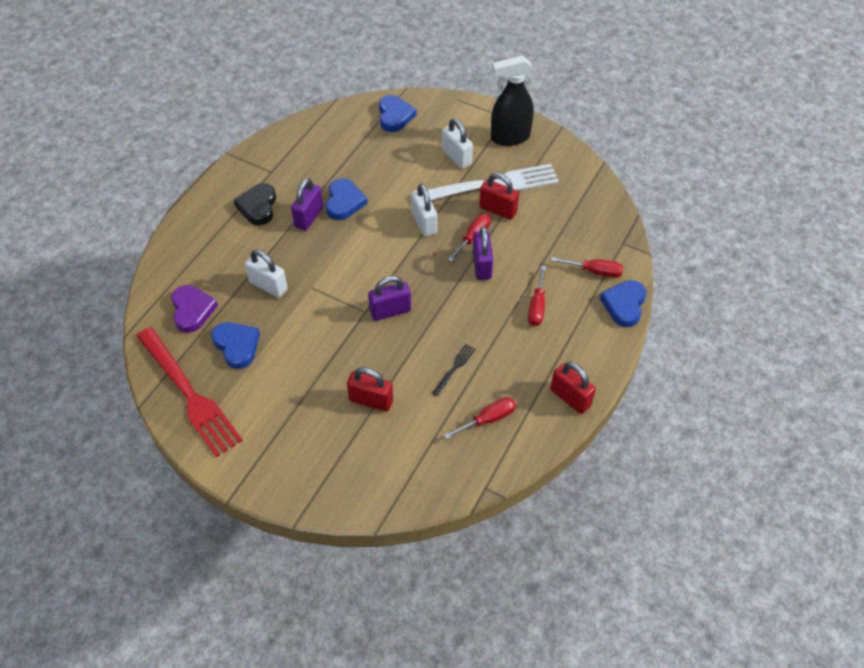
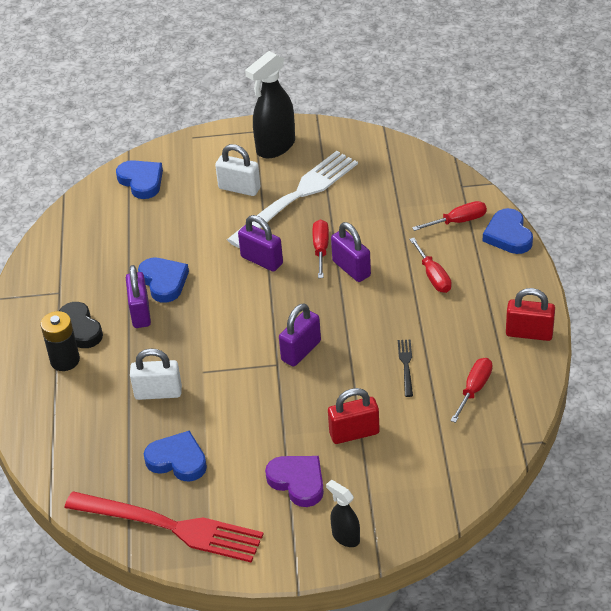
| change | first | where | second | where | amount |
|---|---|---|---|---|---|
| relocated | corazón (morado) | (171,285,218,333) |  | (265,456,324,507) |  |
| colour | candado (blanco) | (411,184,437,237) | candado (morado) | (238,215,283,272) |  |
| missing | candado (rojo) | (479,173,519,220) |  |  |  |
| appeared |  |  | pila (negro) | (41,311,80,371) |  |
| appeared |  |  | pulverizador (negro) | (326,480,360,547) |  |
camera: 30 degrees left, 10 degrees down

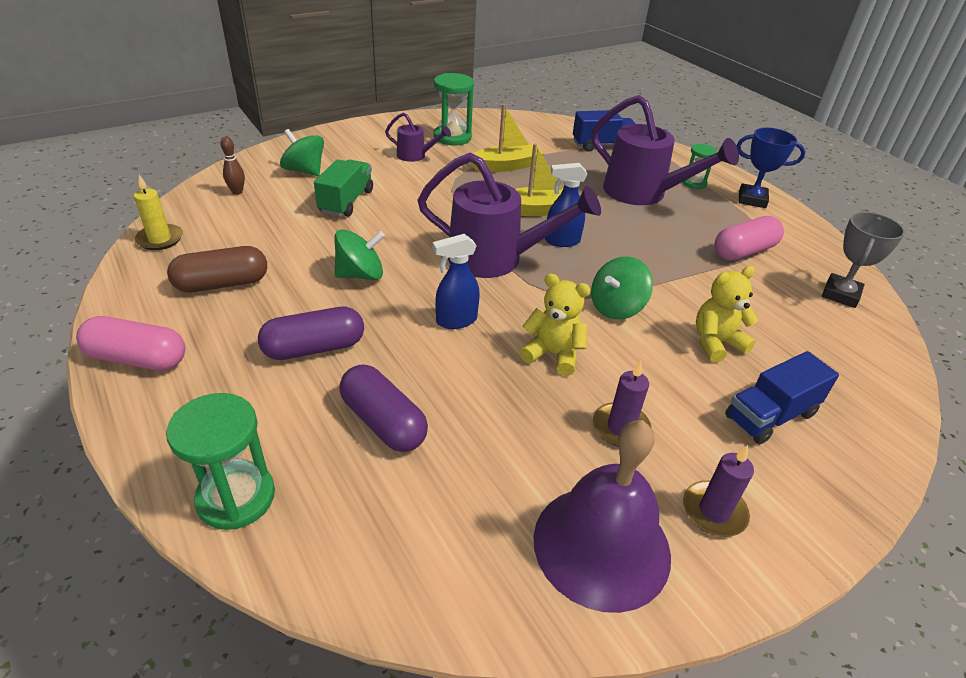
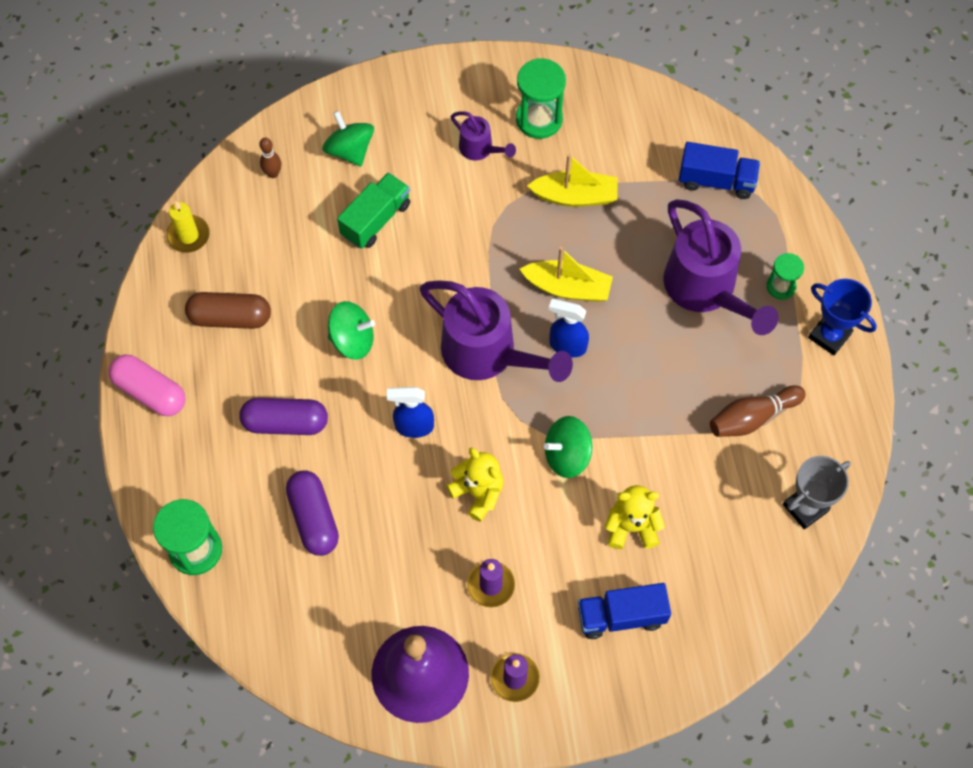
| change | first | where | second | where | amount |
|---|---|---|---|---|---|
| exchanged | cápsula (rosa) | (715,216,784,261) | bolo (marrón) | (710,385,806,437) |  |
camera: 25 degrees right, 25 degrees up

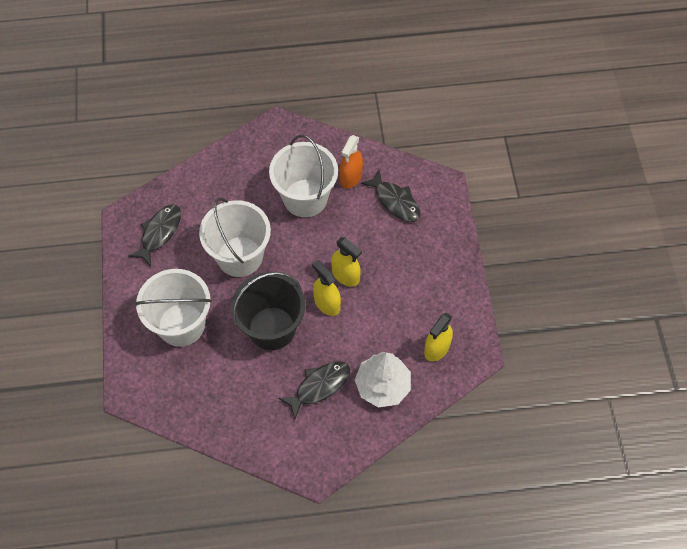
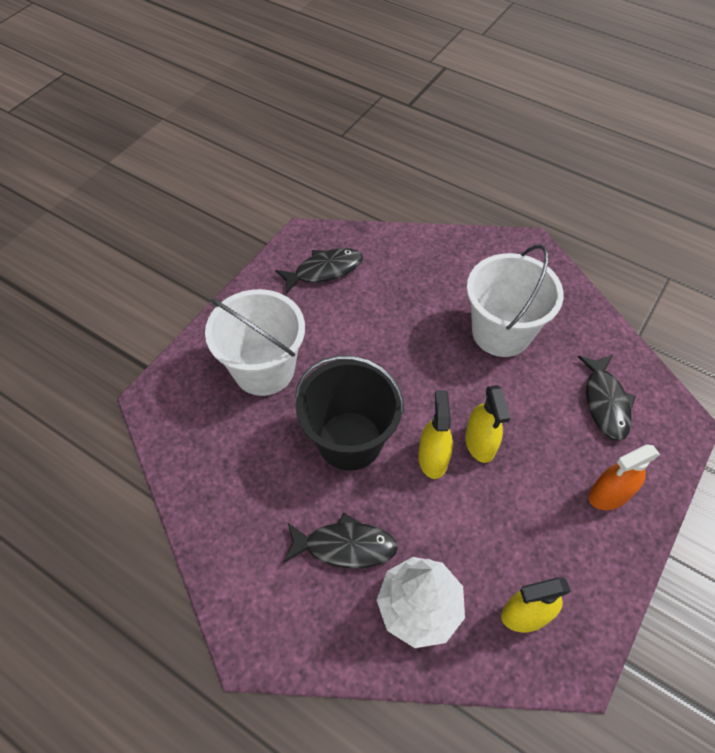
| change | first | where | second | where | amount |
|---|---|---|---|---|---|
| missing | balde (blanco) | (199,198,271,277) |  |  |  |
| relocated | pulverizador (naranja) | (340,135,363,188) |  | (588,444,660,510) |  |
camera: 40 degrees right, 5 degrees down

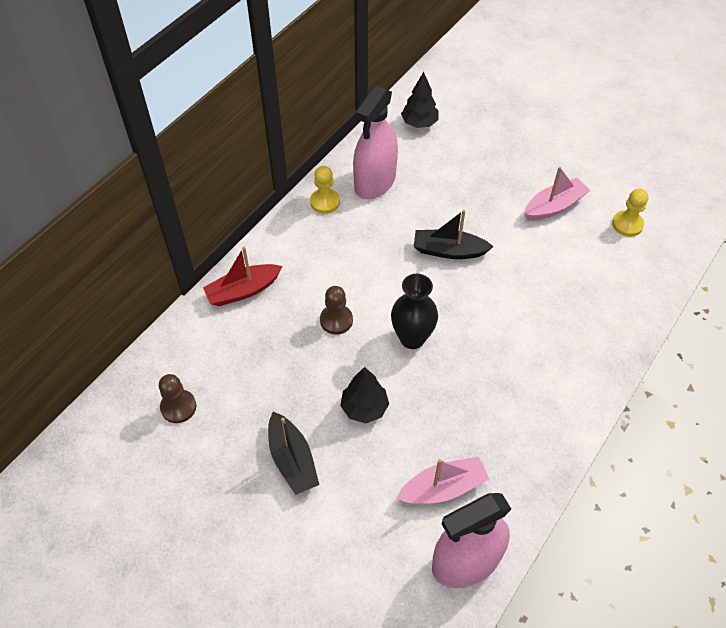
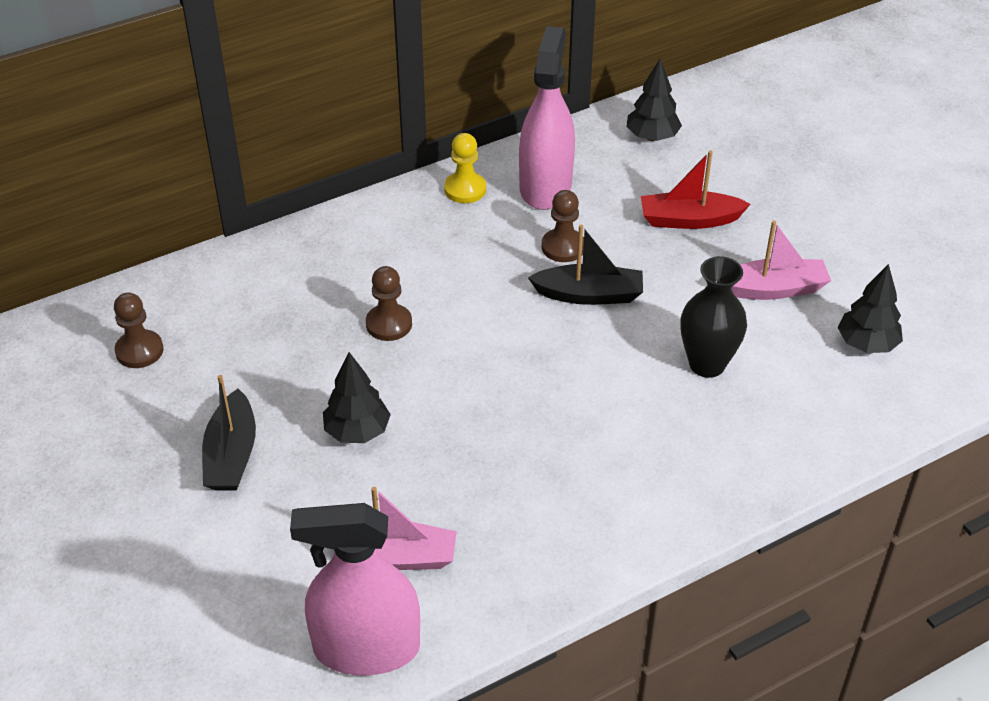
| change | first | where | second | where | amount |
|---|---|---|---|---|---|
| relocated | barco (rojo) | (203,247,283,306) |  | (641,150,751,229) |  |
| spun | pulverizador (rosa) | (353,86,398,199) |  | (519,26,575,210) | 135 degrees clockwise |
| relocated | florero (negro) | (391,274,438,349) |  | (680,256,747,378) |  |
| spun | barco (negro) | (414,210,494,259) |  | (528,225,643,305) | 150 degrees clockwise |
| exchanged | peón (amarillo) | (612,189,649,237) | árbol (negro) | (837,264,903,353) |  |
| appeared |  |  | peón (marrón) | (542,190,584,262) |  |
camera: 25 degrees right, 10 degrees down

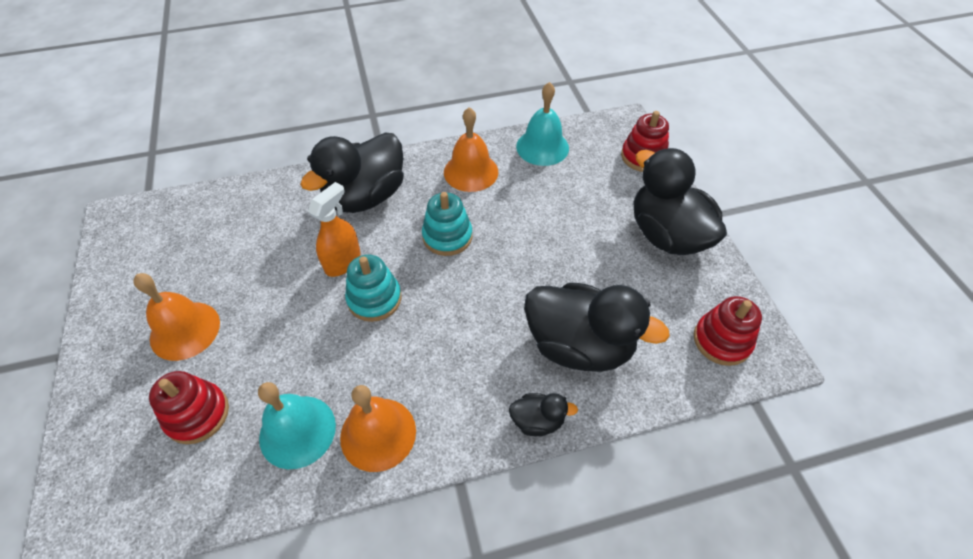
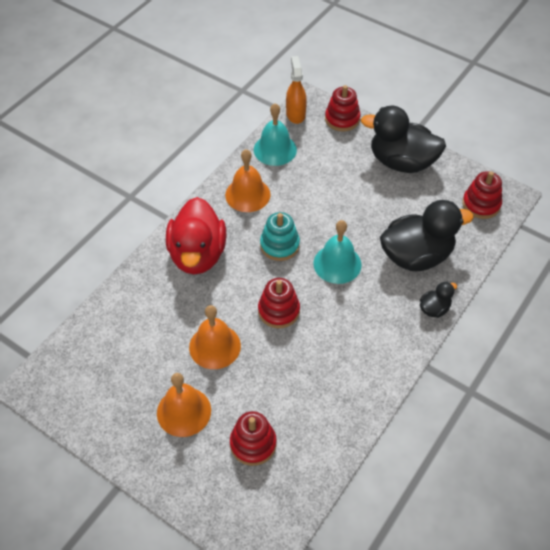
| change | first | where | second | where | amount |
|---|---|---|---|---|---|
| relocated | campana (turquesa) | (258,382,336,469) |  | (313,220,362,284) |  |
| colour | pato (negro) | (300,132,404,213) | pato (rojo) | (166,197,226,274) |  |
| relocated | pulverizador (naranja) | (308,182,361,277) |  | (286,56,307,124) |  |
| relocated | campana (naranja) | (340,385,416,472) |  | (189,305,241,369) |  |
| colour | juguete apilable (turquesa) | (345,255,402,322) | juguete apilable (rojo) | (258,278,300,328) |  |
camera: 40 degrees left, 0 degrees up

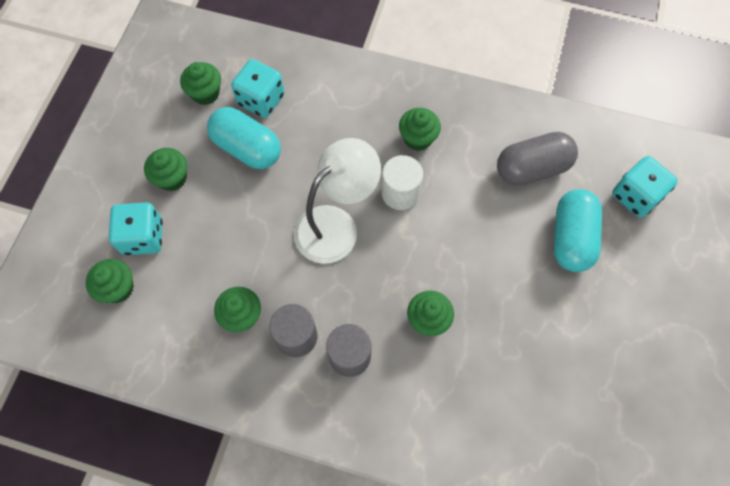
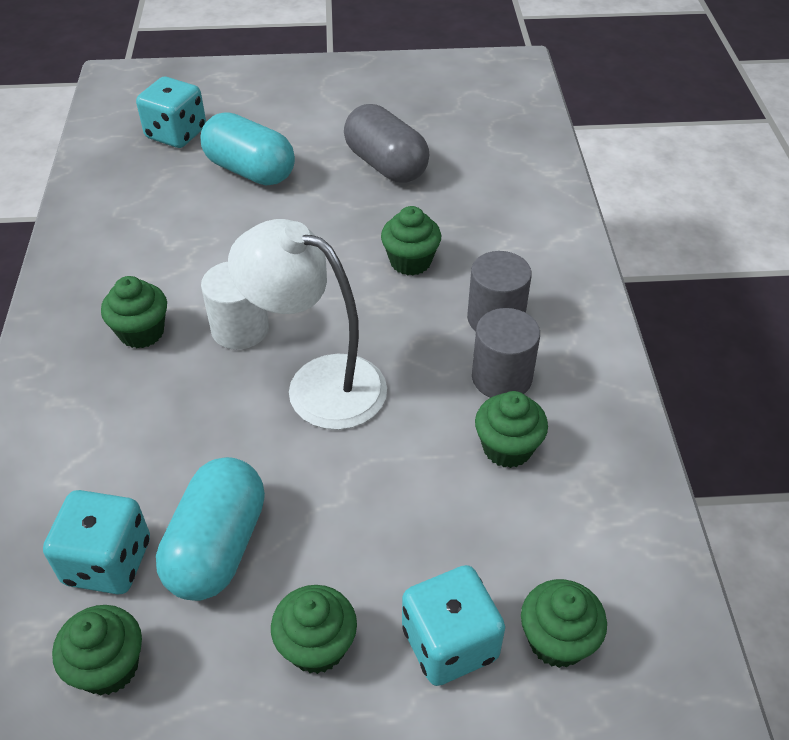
| change | first | where | second | where | amount |
|---|---|---|---|---|---|
| relocated | cápsula (gris) | (497,132,578,186) |  | (344,104,430,183) |  |
| spun | cápsula (turquesa) | (554,189,602,272) |  | (200,112,295,186) | 45 degrees clockwise |
camera: 110 degrees left, 20 degrees down

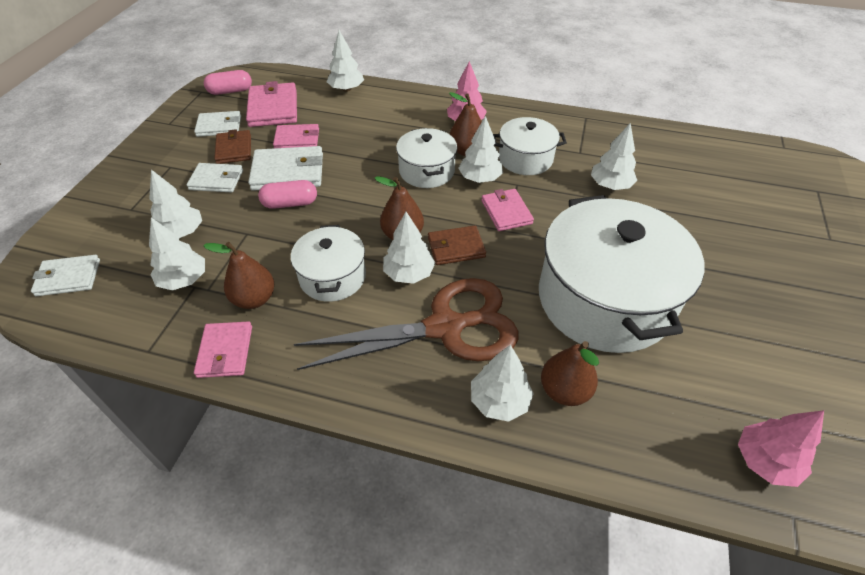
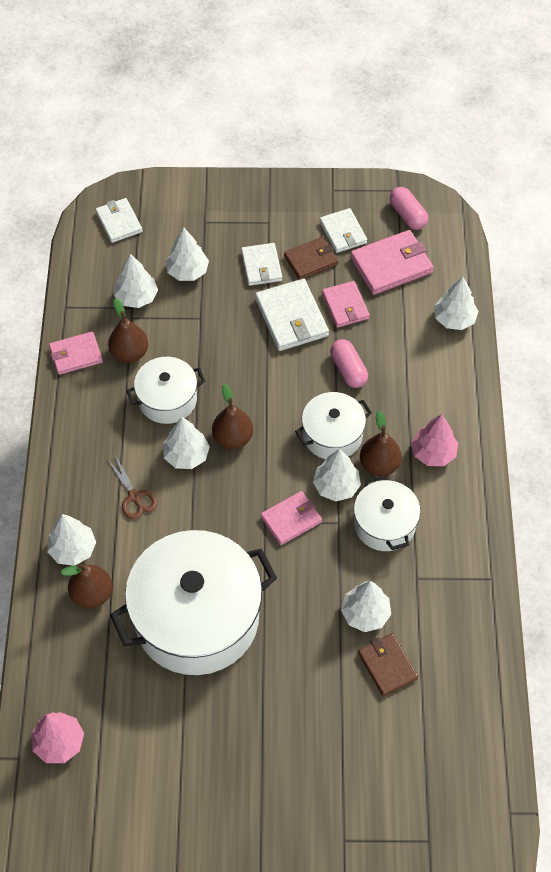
| change | first | where | second | where | amount |
|---|---|---|---|---|---|
| relocated | cápsula (rosa) | (258,180,317,209) |  | (330,339,368,388) |  |
| size | tijeras (marrón) | (294,278,519,370) |  | (107,455,157,520) | x0.42 |
| relocated | cartera (marrón) | (428,226,486,265) |  | (358,633,418,696) |  |
camera: 75 degrees right, 10 degrees up

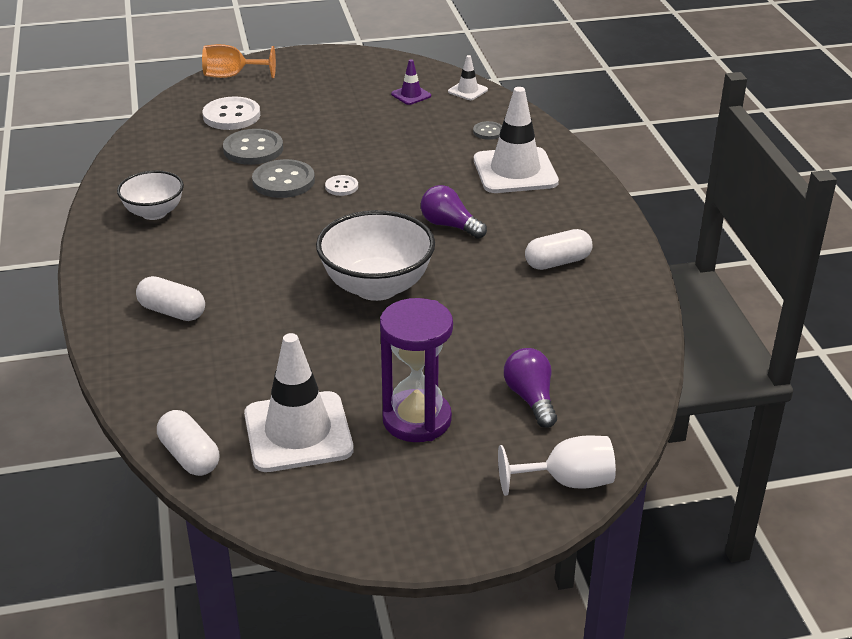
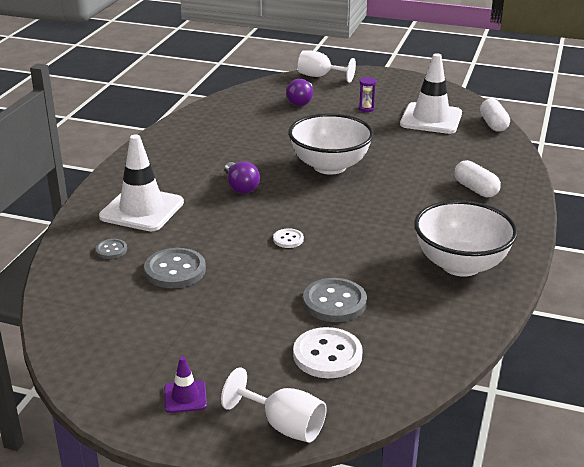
| change | first | where | second | where | amount |
|---|---|---|---|---|---|
| size | cuenco (blanco) | (117,170,184,220) |  | (414,200,518,277) | x1.65 |
| colour | copa (naranja) | (202,44,276,78) | copa (blanco) | (221,367,327,443) |  |
| relocated | botón (gris) | (252,159,315,198) |  | (144,248,206,288) |  |
| size | reloj de arena (morado) | (380,298,453,442) |  | (358,77,376,112) | x0.43 |
| relocated | cono de tráfico (morado) | (391,59,431,105) |  | (164,356,207,413) |  |
| missing | cono de tráfico (blanco) | (448,55,488,100) |  |  |  |
| missing | cápsula (blanco) | (525,229,592,270) |  |  |  |
camera: 150 degrees left, 5 degrees down

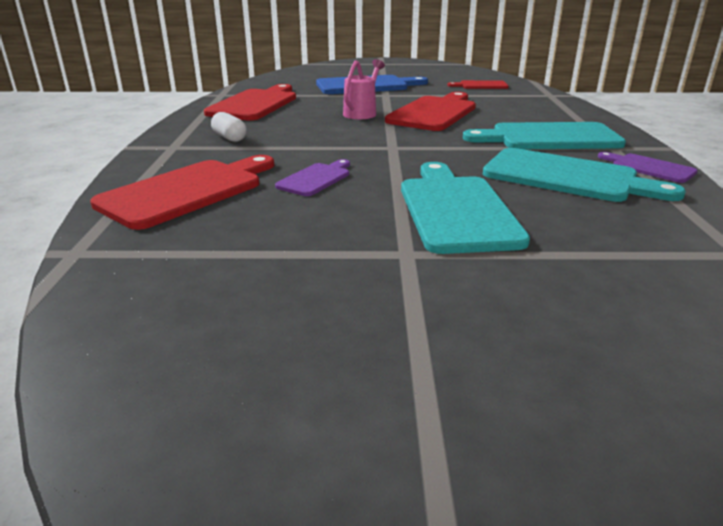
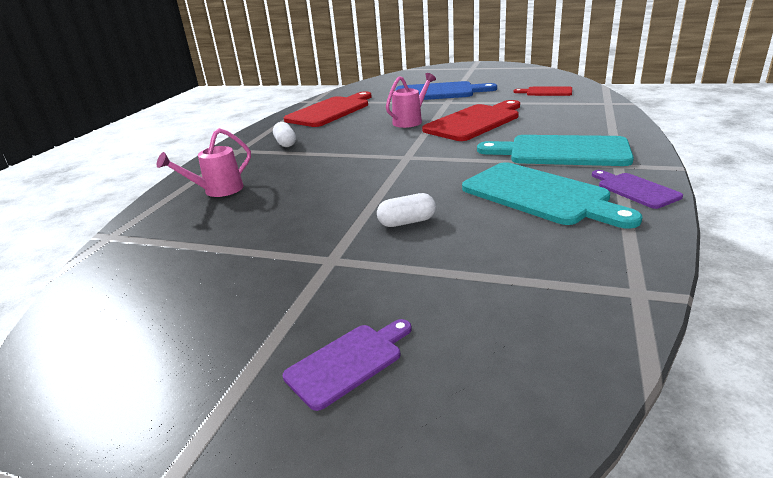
| change | first | where | second | where | amount |
|---|---|---|---|---|---|
| exchanged | tabla de cortar (rojo) | (90,155,274,230) | regadera (rosa) | (157,128,251,197) |  |
| relocated | tabla de cortar (morado) | (275,159,350,196) |  | (283,319,412,411) |  |
| exchanged | tabla de cortar (turquesa) | (401,162,530,254) | cápsula (blanco) | (377,193,436,227) |  |
camera: 20 degrees right, 0 degrees up

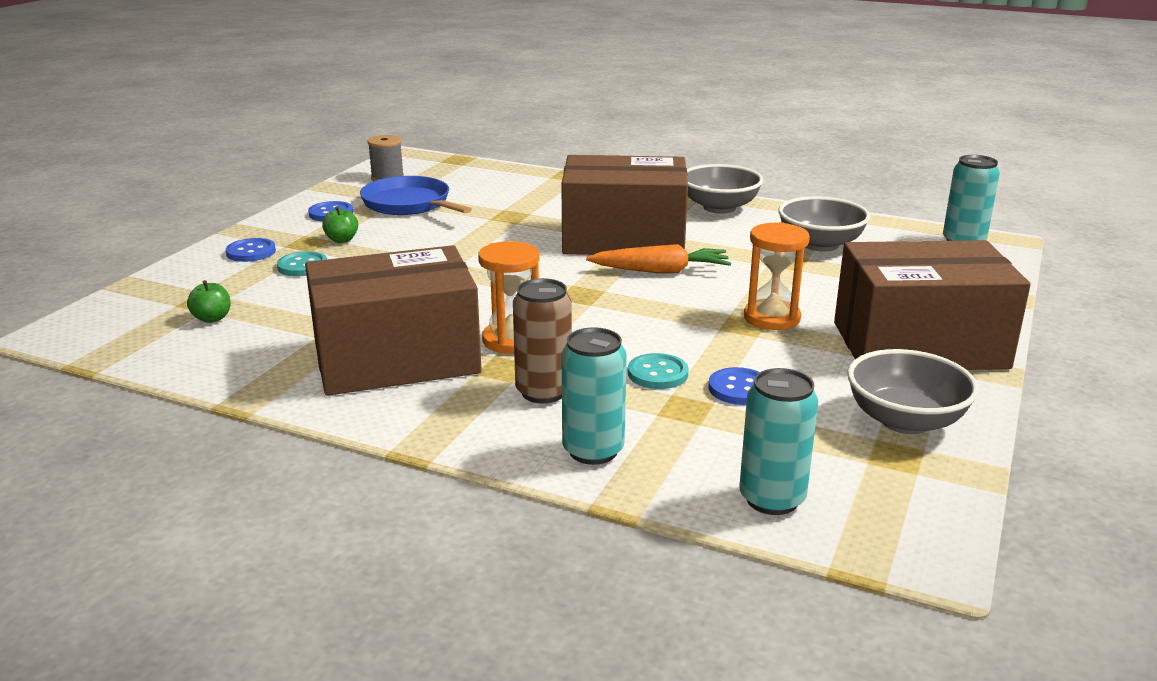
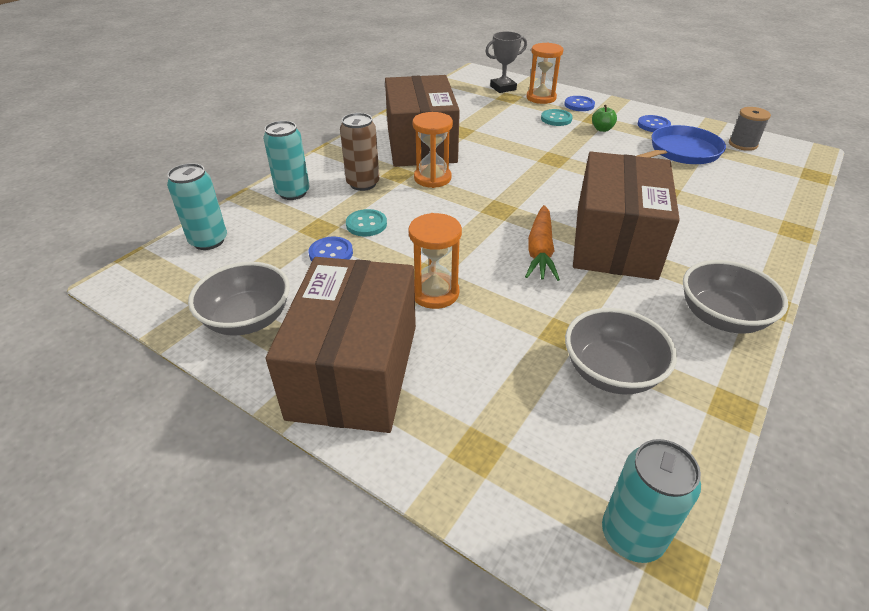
| change | first | where | second | where | amount |
|---|---|---|---|---|---|
| missing | manzana (verde) | (187,280,231,323) |  |  |  |
| appeared |  |  | trofeo (gris) | (485,31,527,93) |  |
| appeared |  |  | reloj de arena (naranja) | (526,42,564,104) |  |
camera: 100 degrees right, 15 degrees up

